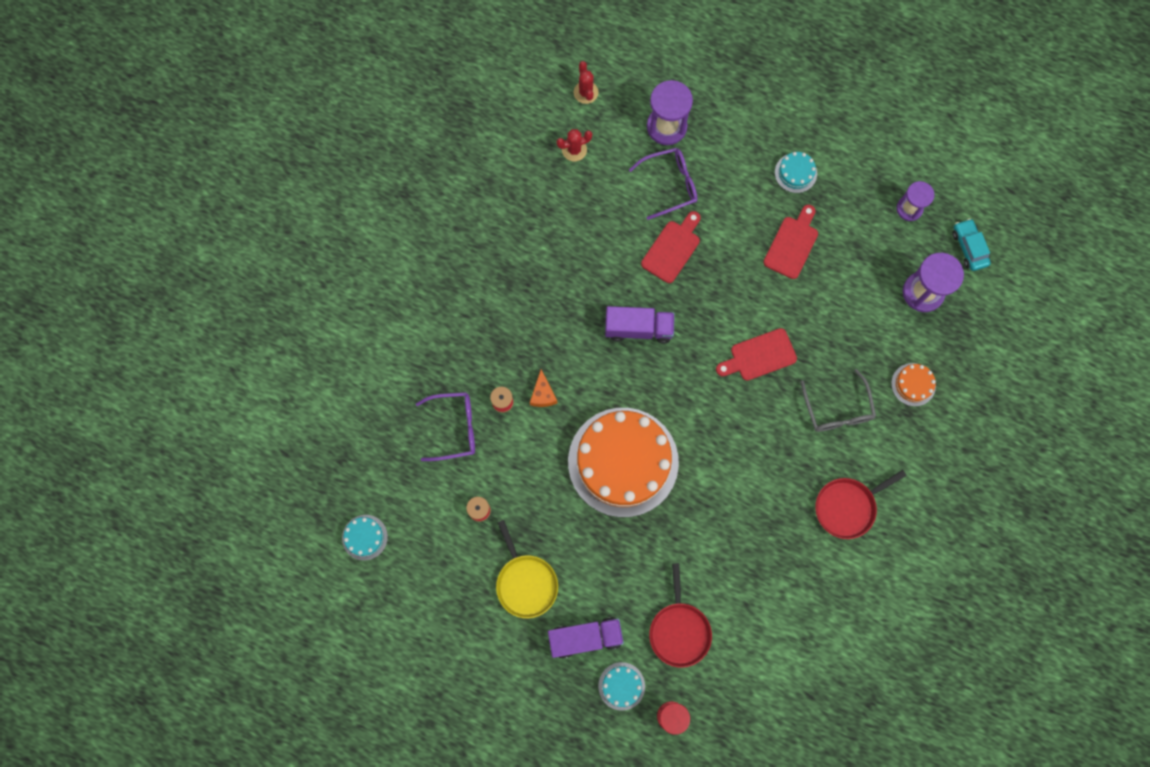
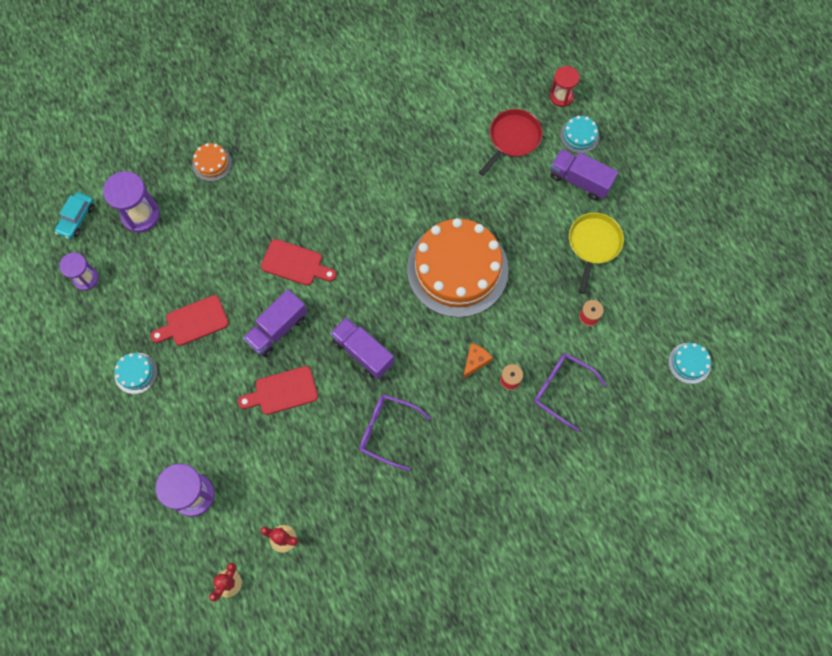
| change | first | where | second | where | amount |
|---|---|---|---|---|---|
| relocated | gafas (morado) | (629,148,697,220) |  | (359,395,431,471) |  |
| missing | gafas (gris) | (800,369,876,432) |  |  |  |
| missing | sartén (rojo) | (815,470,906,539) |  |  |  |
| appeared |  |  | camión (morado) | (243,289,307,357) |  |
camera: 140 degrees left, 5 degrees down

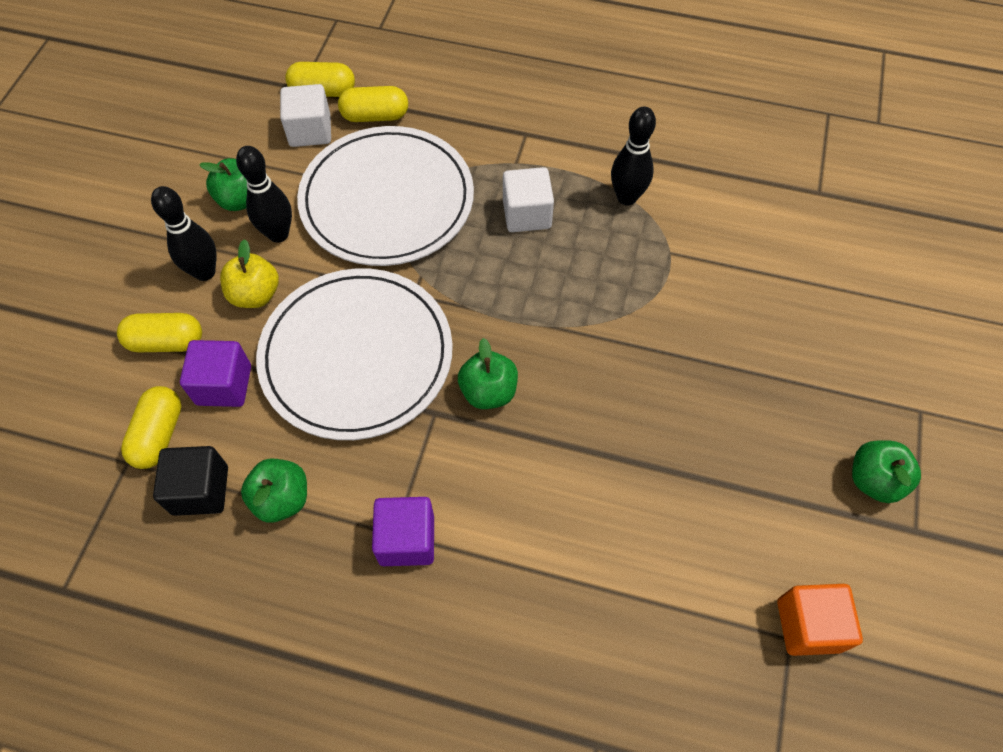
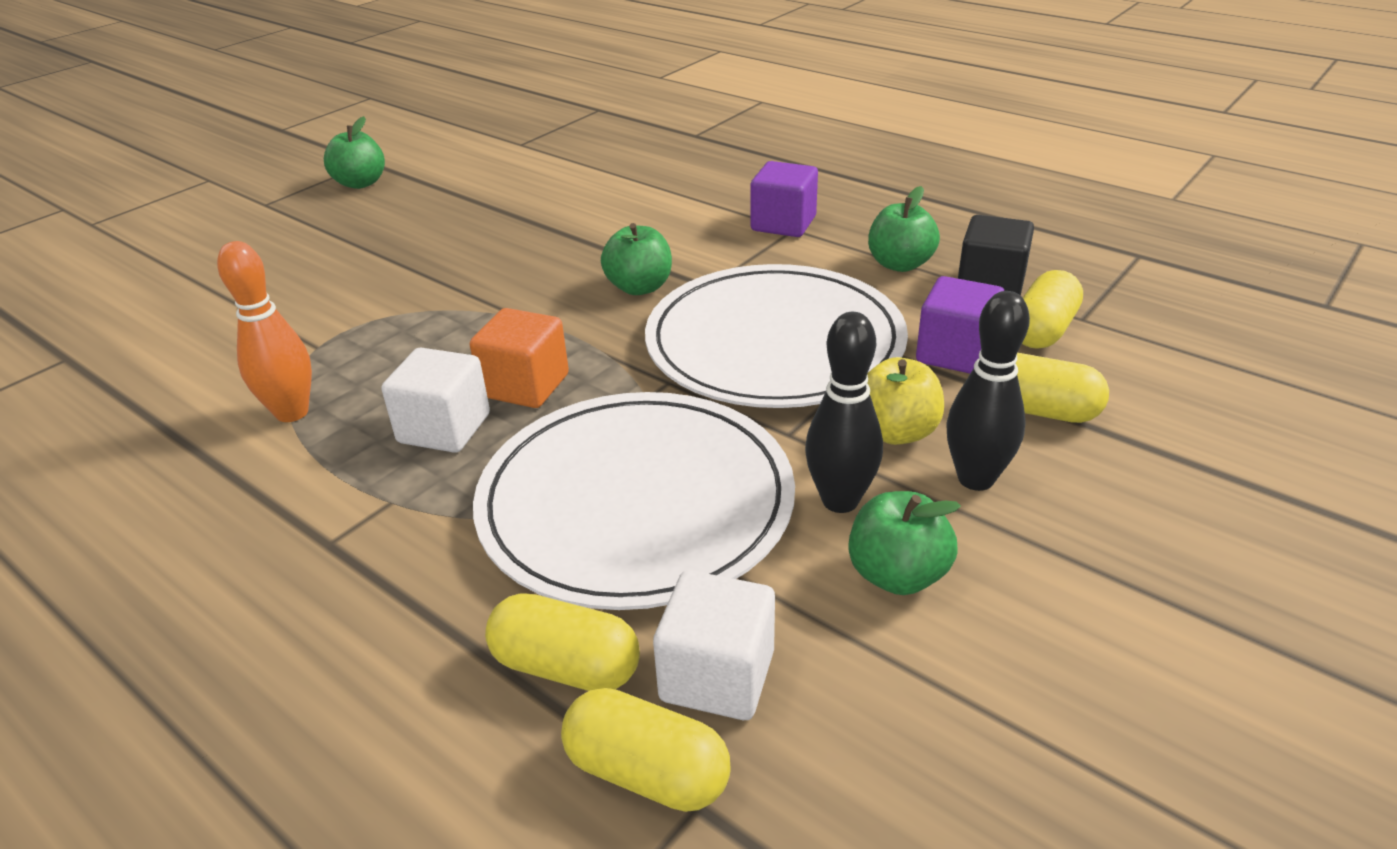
| change | first | where | second | where | amount |
|---|---|---|---|---|---|
| colour | bolo (negro) | (611,107,656,205) | bolo (naranja) | (217,241,312,422) |  |
| relocated | cubo (naranja) | (777,584,863,656) |  | (470,308,569,408) |  |
camera: 155 degrees left, 25 degrees down

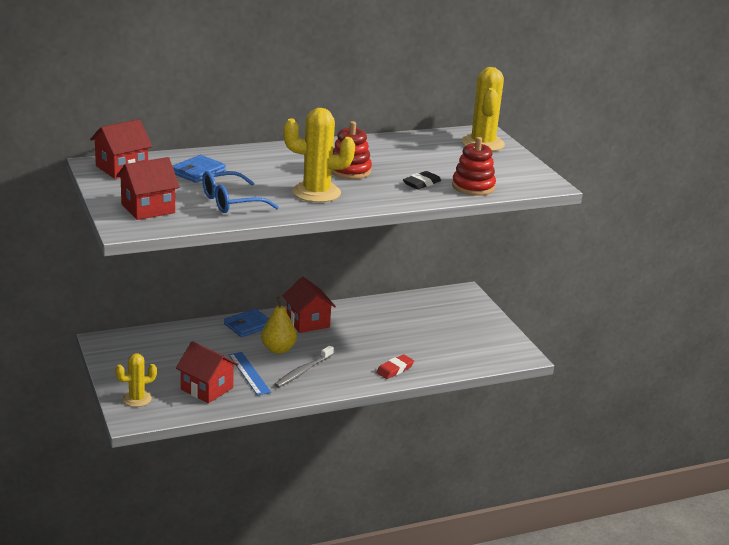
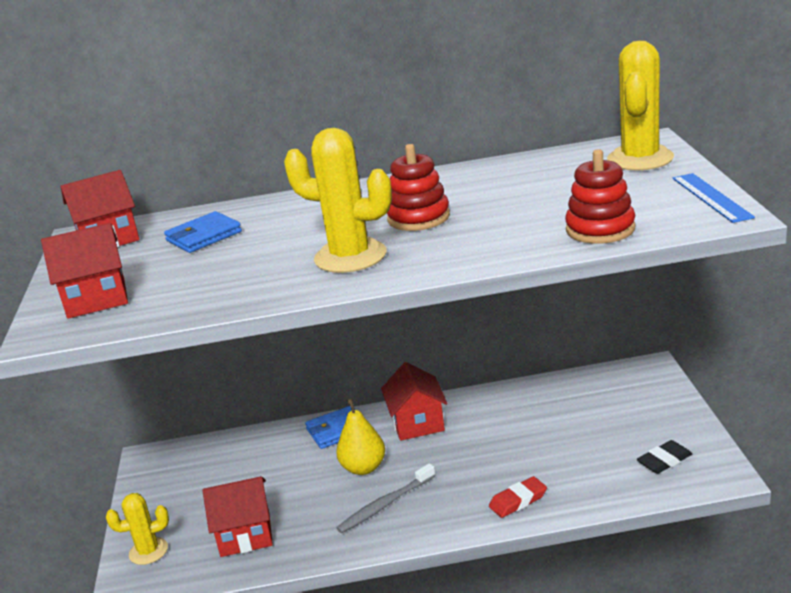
| change | first | where | second | where | amount |
|---|---|---|---|---|---|
| spun | casa (rojo) | (176,341,238,403) |  | (203,476,273,557) | 60 degrees counterclockwise |
| missing | gafas (azul) | (202,171,279,213) |  |  |  |
| relocated | regla (azul) | (229,352,271,396) |  | (673,173,755,223) |  |
| relocated | goma de borrar (negro) | (403,171,441,190) |  | (637,440,692,474) |  |
camera: 20 degrees right, 0 degrees up

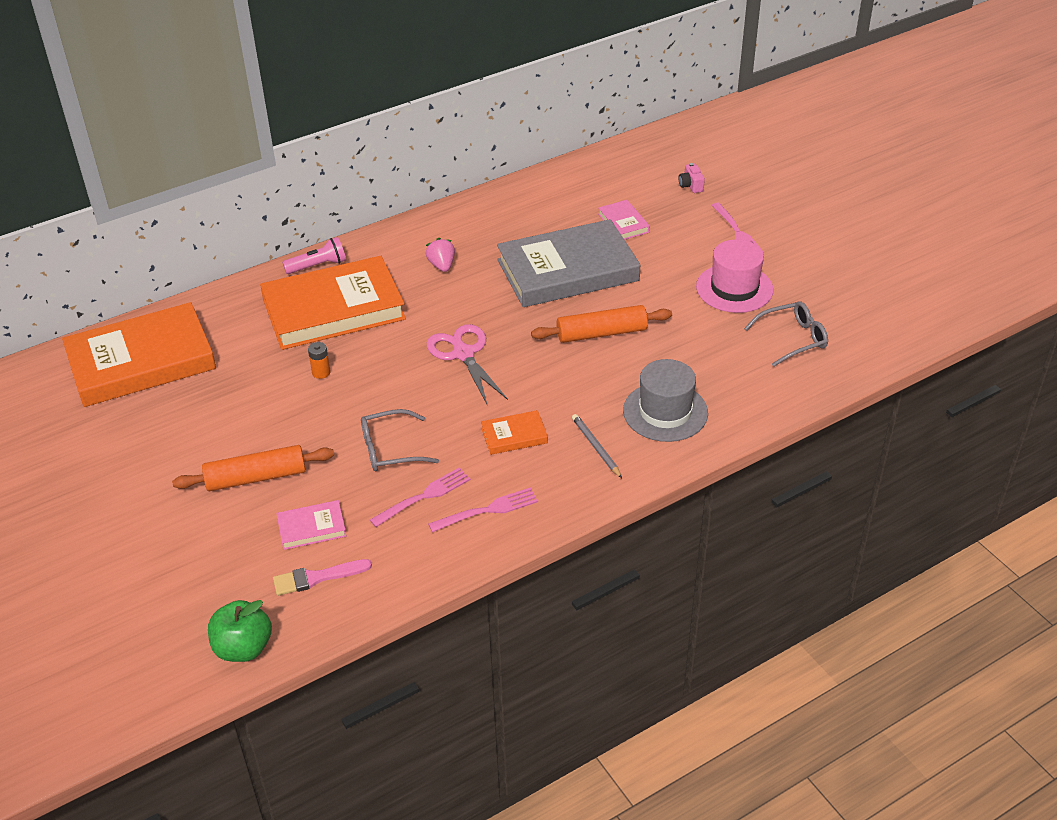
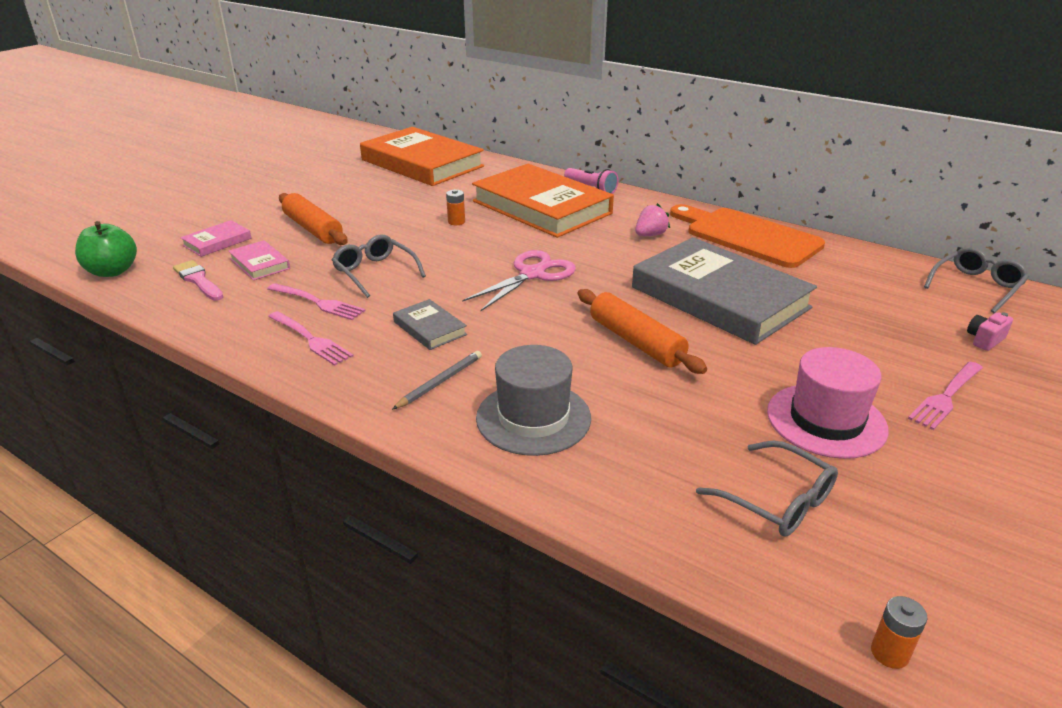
| change | first | where | second | where | amount |
|---|---|---|---|---|---|
| colour | libro (naranja) | (481,410,548,455) | libro (gris) | (393,299,467,350) |  |
| relocated | libro (rosa) | (598,200,650,240) |  | (180,220,252,257) |  |
| appeared |  |  | tabla de cortar (naranja) | (670,204,825,268) |  |
| appeared |  |  | pila (naranja) | (871,596,927,669) |  |
| appeared |  |  | gafas (gris) | (924,247,1029,313) |  |
camera: 65 degrees right, 10 degrees down

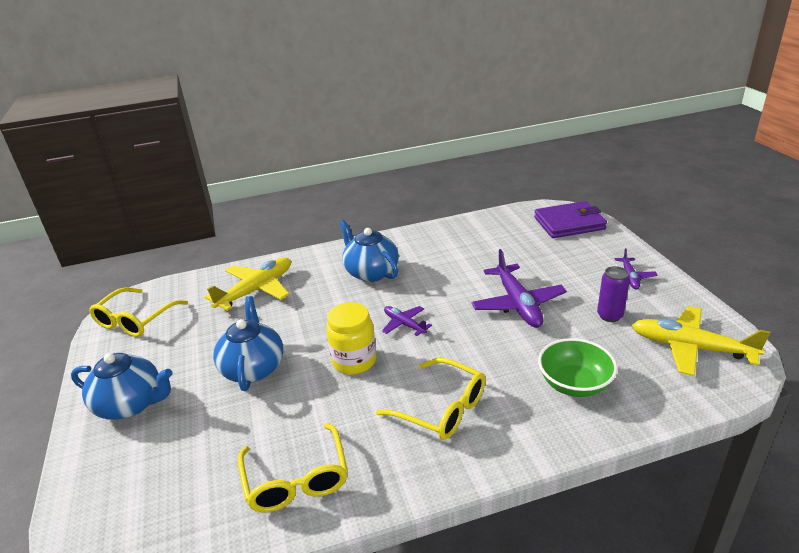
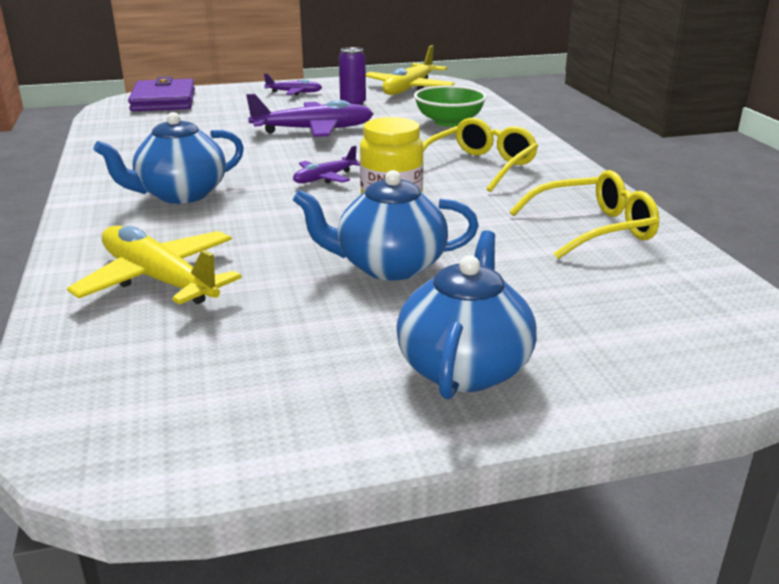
| change | first | where | second | where | amount |
|---|---|---|---|---|---|
| missing | gafas (amarillo) | (89,288,188,337) |  |  |  |
camera: 90 degrees left, 5 degrees down

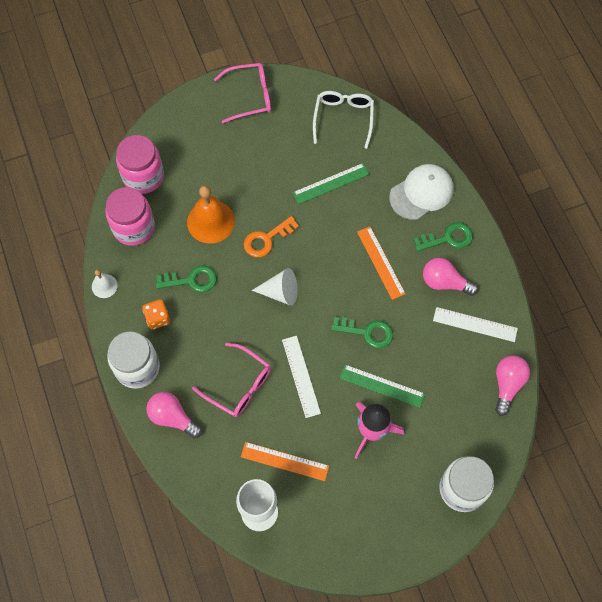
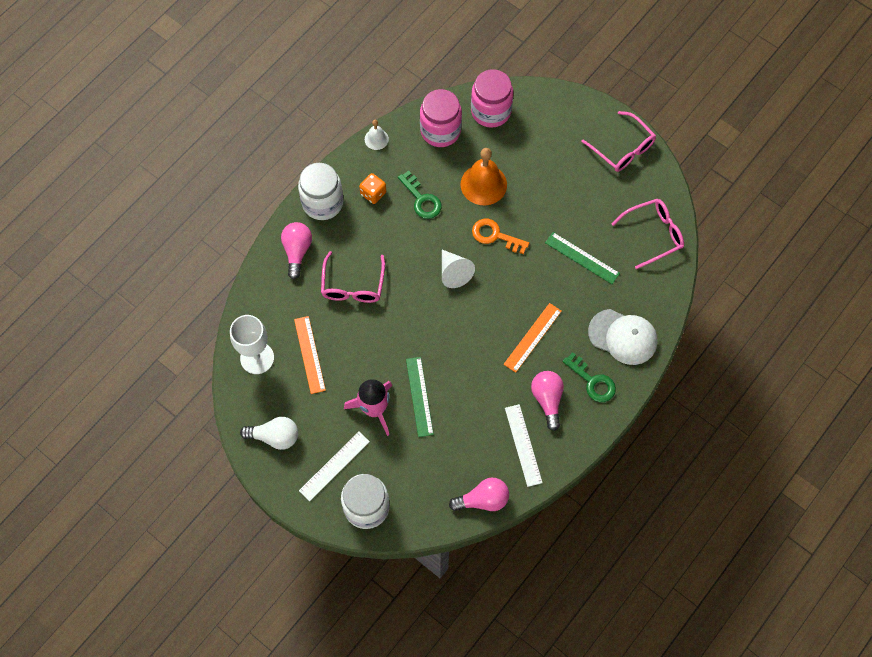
| change | first | where | second | where | amount |
|---|---|---|---|---|---|
| relocated | regla (blanco) | (282,336,321,418) |  | (299,432,370,501) |  |
| colour | gafas (blanco) | (313,91,374,149) | gafas (rosa) | (611,199,684,269) |  |
| missing | llave (verde) | (331,317,393,348) |  |  |  |
| appeared |  |  | bombilla (blanco) | (240,417,298,450) |  |
camera: 60 degrees right, 0 degrees up

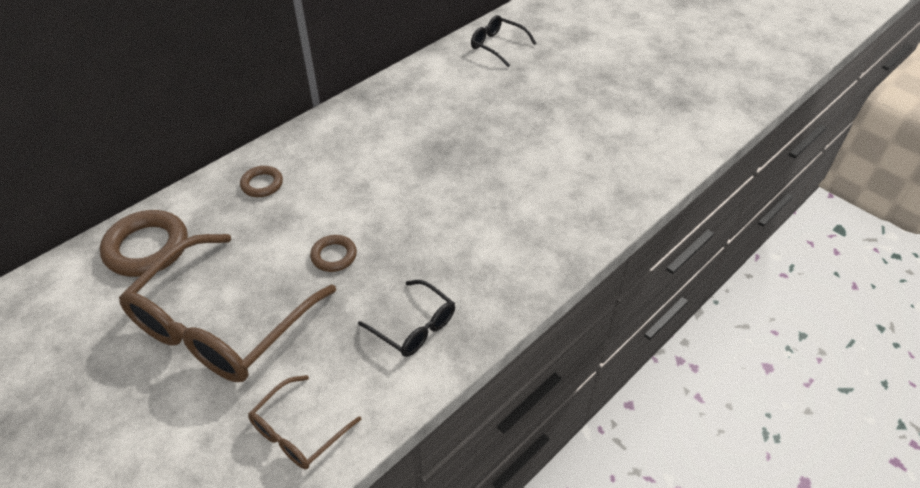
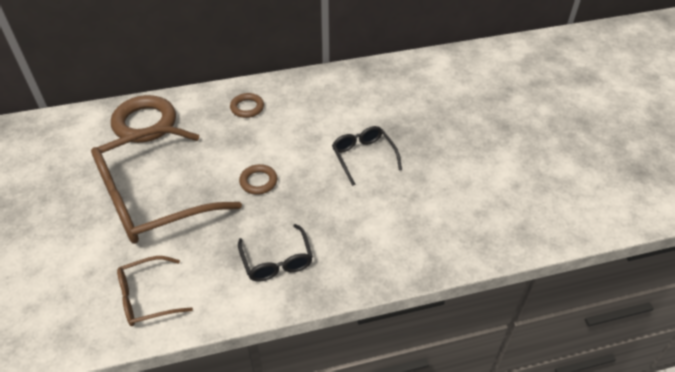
| change | first | where | second | where | amount |
|---|---|---|---|---|---|
| relocated | gafas (negro) | (471,15,536,67) |  | (332,126,402,186) |  |
camera: 30 degrees right, 0 degrees up

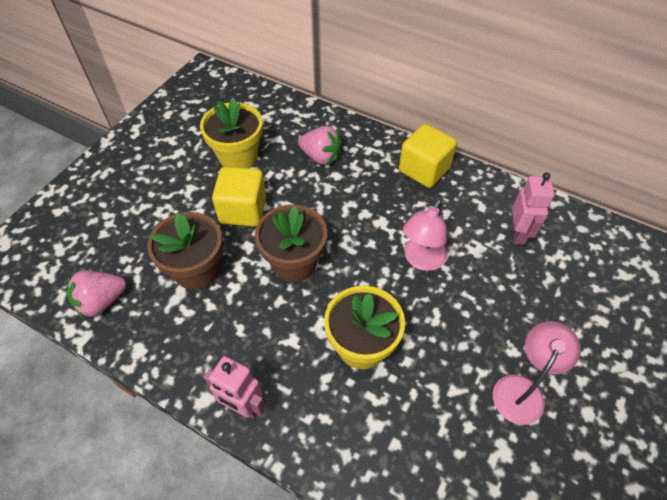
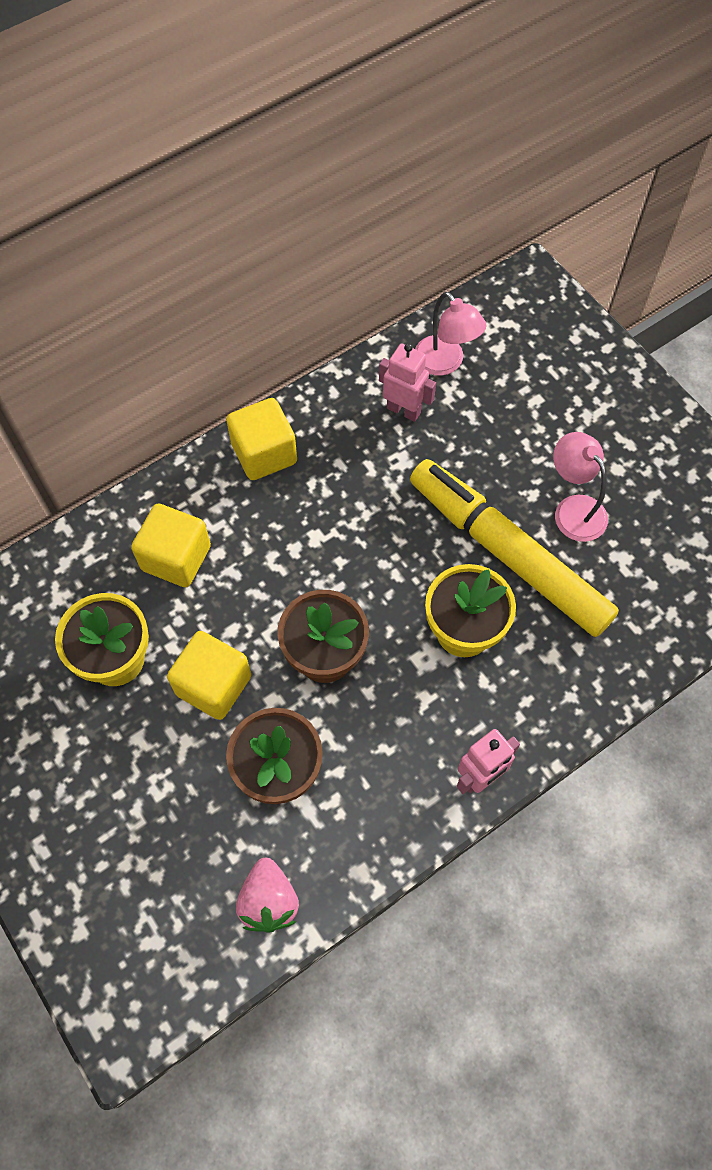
| change | first | where | second | where | amount |
|---|---|---|---|---|---|
| exchanged | fresa (rosa) | (298,126,342,165) | cubo (amarillo) | (131,504,211,587) |  |
| relocated | lámpara (rosa) | (403,199,447,271) |  | (415,292,487,376) |  |
| appeared |  |  | rotulador (amarillo) | (410,459,619,637) |  |
camera: 65 degrees left, 10 degrees up

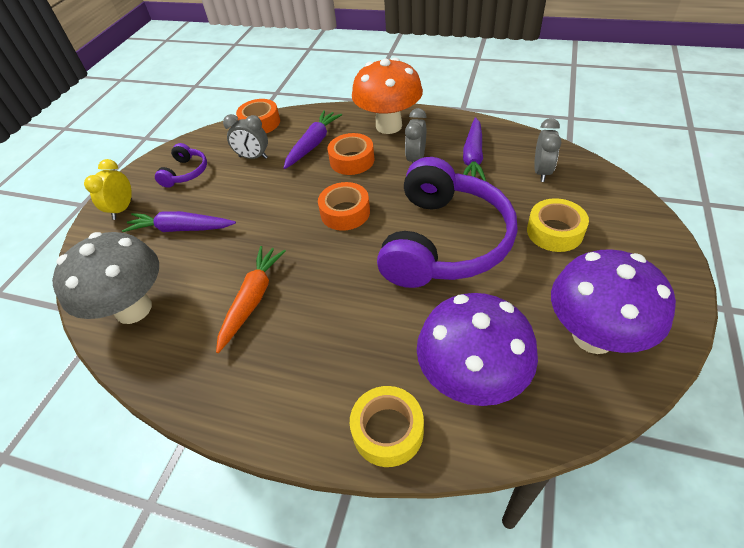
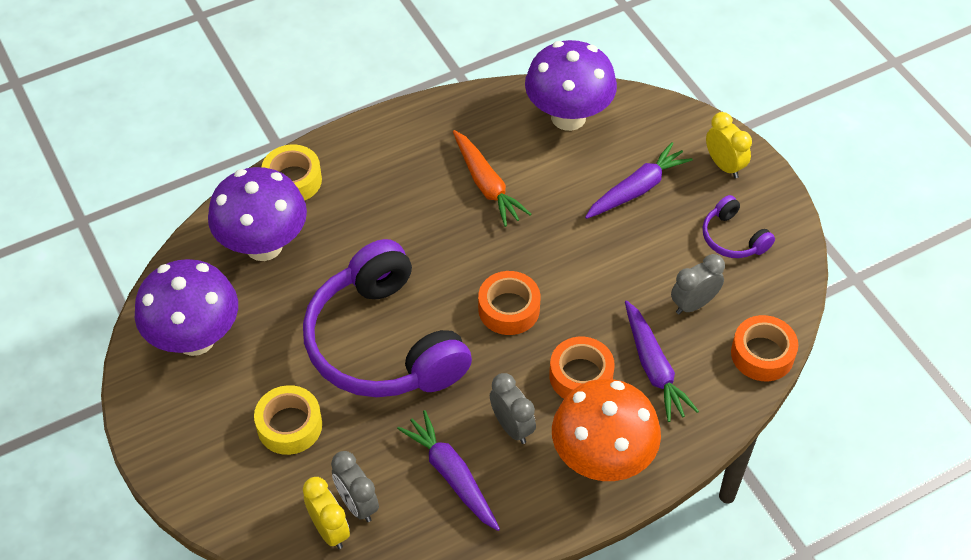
| change | first | where | second | where | amount |
|---|---|---|---|---|---|
| colour | seta (gris) | (52,232,159,324) | seta (morado) | (525,40,617,131) |  |
| appeared |  |  | despertador (amarillo) | (303,477,350,549) |  |
camera: 130 degrees right, 5 degrees up

